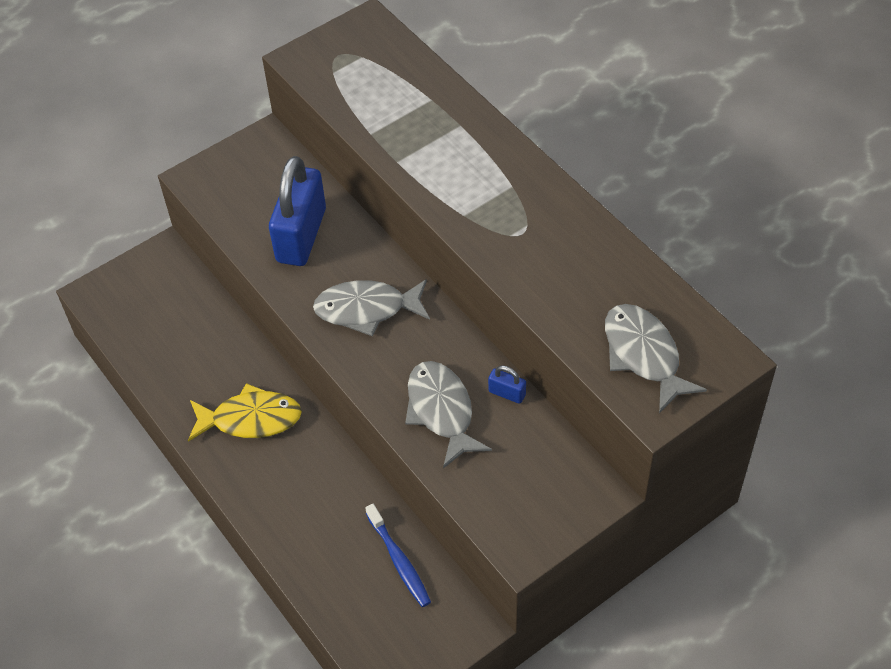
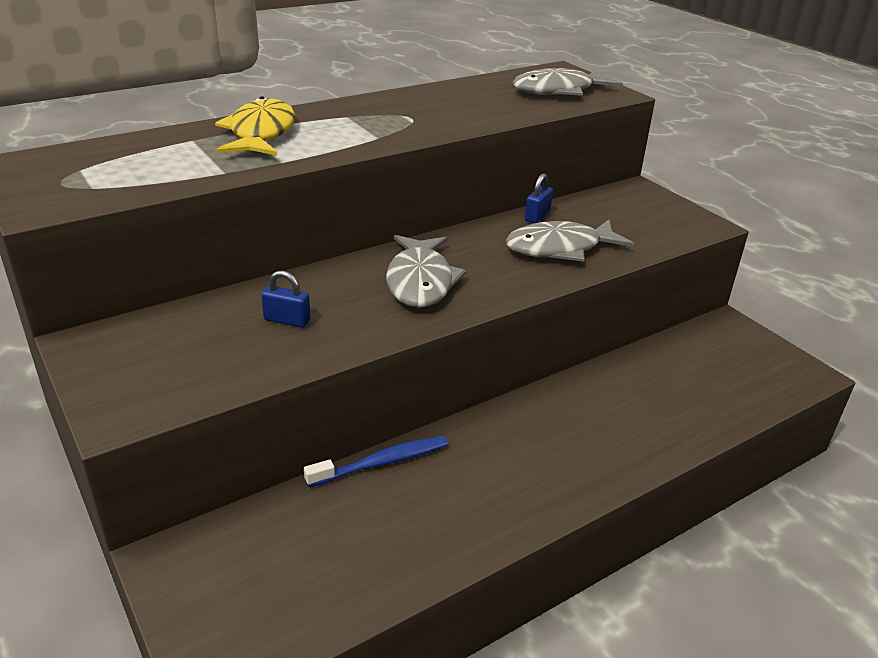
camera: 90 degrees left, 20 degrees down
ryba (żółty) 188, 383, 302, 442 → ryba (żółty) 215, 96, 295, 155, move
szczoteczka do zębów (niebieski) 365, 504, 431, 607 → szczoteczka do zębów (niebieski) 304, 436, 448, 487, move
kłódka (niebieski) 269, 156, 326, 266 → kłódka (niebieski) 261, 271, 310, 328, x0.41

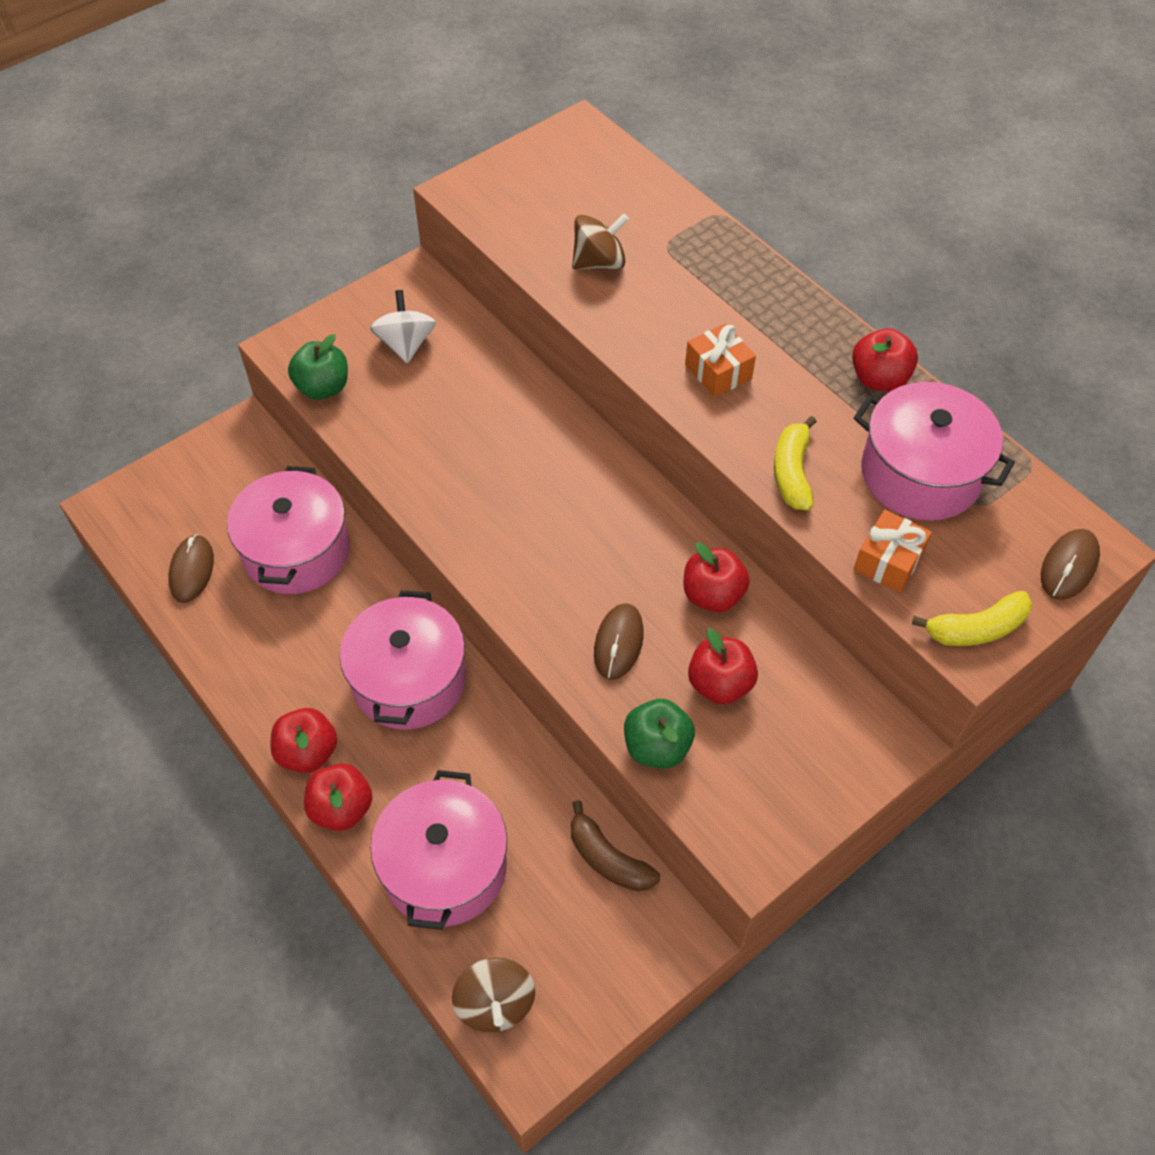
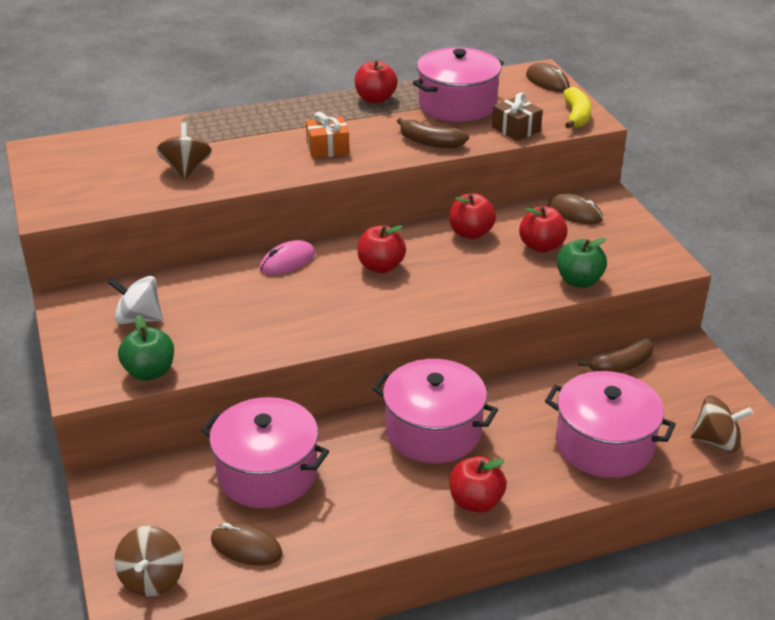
camera: 70 degrees left, 20 degrees down
- → bączek (brązowy) 114, 526, 183, 597
- → myszka (różowy) 260, 240, 315, 275
jabłko (czerwony) 304, 763, 372, 831 → jabłko (czerwony) 357, 225, 406, 273, move
myszka (brązowy) 594, 603, 644, 680 → myszka (brązowy) 547, 194, 603, 224, move
banan (żółty) 774, 416, 817, 510 → banan (brązowy) 397, 118, 469, 148
prezent (pomarańczowy) 854, 510, 932, 593 → prezent (brązowy) 492, 92, 543, 141

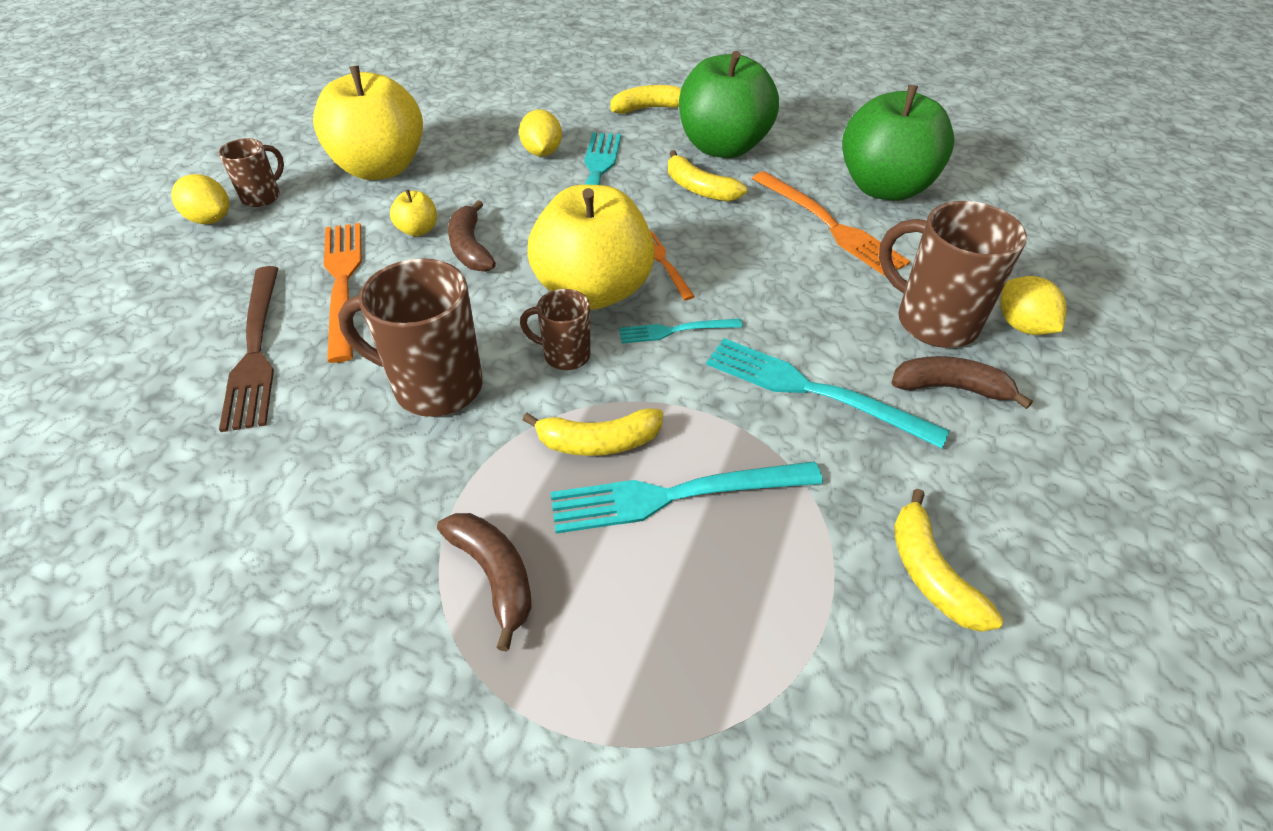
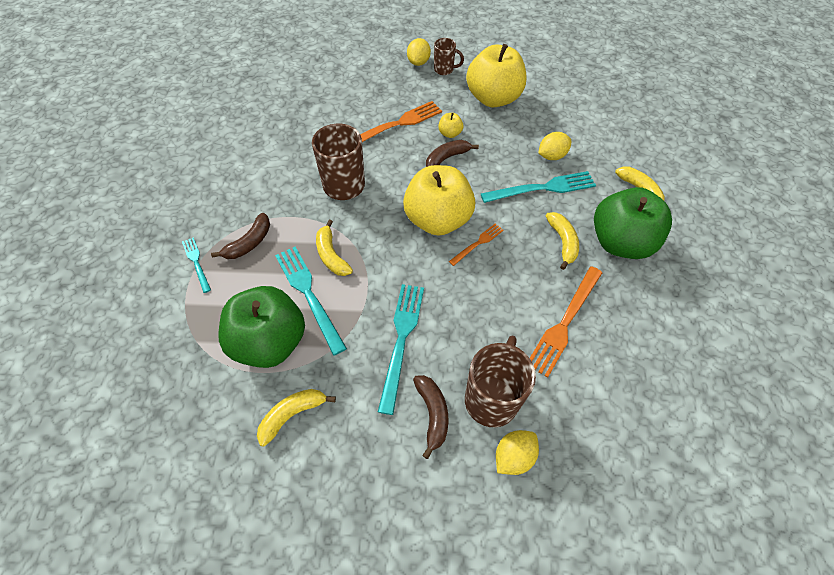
camera: 70 degrees right, 10 degrees up
widelec (brązowy) 219, 266, 279, 432 → -
kubek (brązowy) 520, 289, 591, 370 → -
widelec (turkusowy) 619, 319, 743, 344 → widelec (turkusowy) 182, 237, 211, 293, move
jabłko (zielony) 842, 85, 954, 201 → jabłko (zielony) 218, 286, 305, 368, move
banan (żółty) 668, 150, 747, 202 → banan (żółty) 546, 212, 579, 270, 150 degrees clockwise

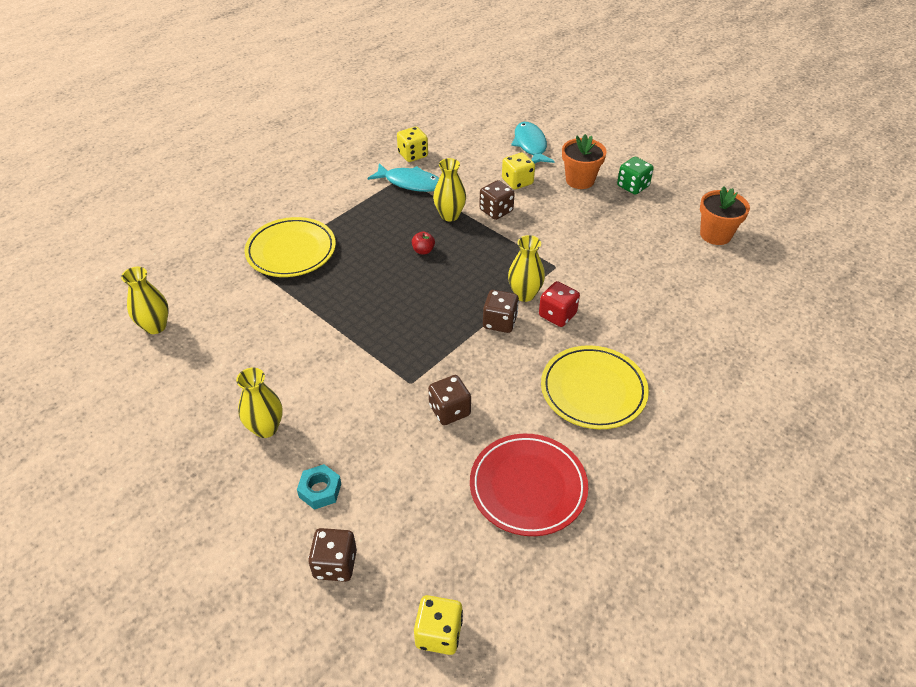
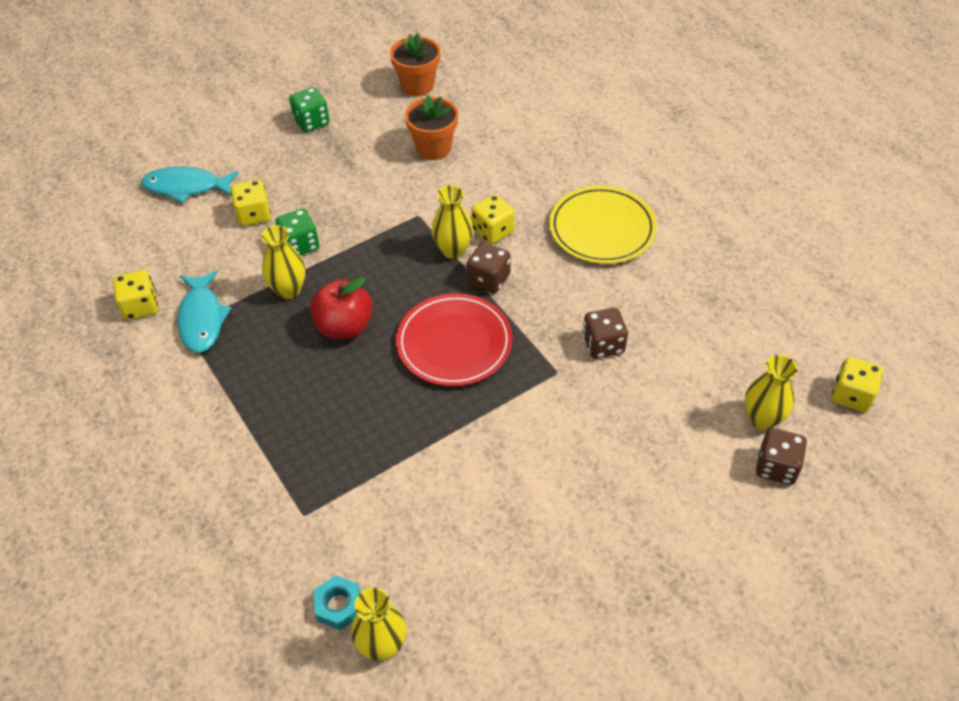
camera: 75 degrees left, 5 degrees up
talerz (żółty) 245, 217, 336, 277 → -
wazon (żółty) 236, 368, 283, 438 → wazon (żółty) 745, 355, 797, 430, move
nakrętka (turkusowy) 297, 464, 341, 510 → nakrętka (turkusowy) 314, 575, 360, 630, move
talerz (czerwony) 470, 434, 588, 536 → talerz (czerwony) 396, 293, 513, 386, move
doniczka (pomarańczowy) 562, 134, 607, 189 → doniczka (pomarańczowy) 405, 95, 458, 160, move
kostka do gry (brązowy) 479, 180, 515, 220 → kostka do gry (zielony) 275, 209, 319, 256
kostka do gry (czerwony) 539, 281, 580, 327 → kostka do gry (żółty) 471, 194, 515, 244
ryba (turkusowy) 367, 163, 439, 192 → ryba (turkusowy) 177, 270, 231, 353, 135 degrees clockwise
jabłko (czerwony) 412, 231, 435, 254 → jabłko (czerwony) 310, 277, 373, 339, x2.05

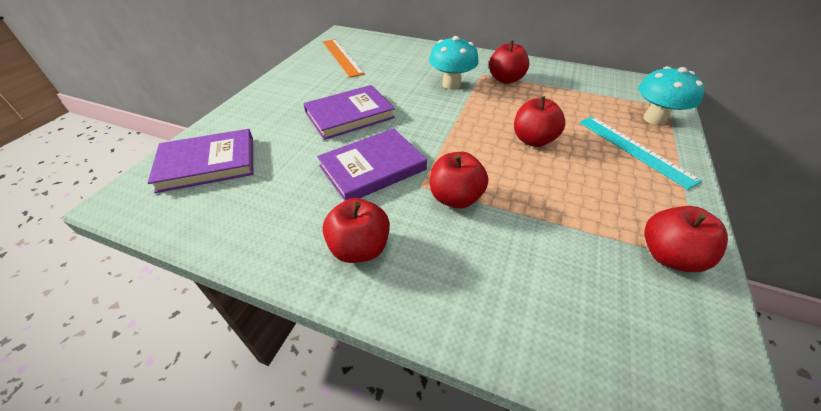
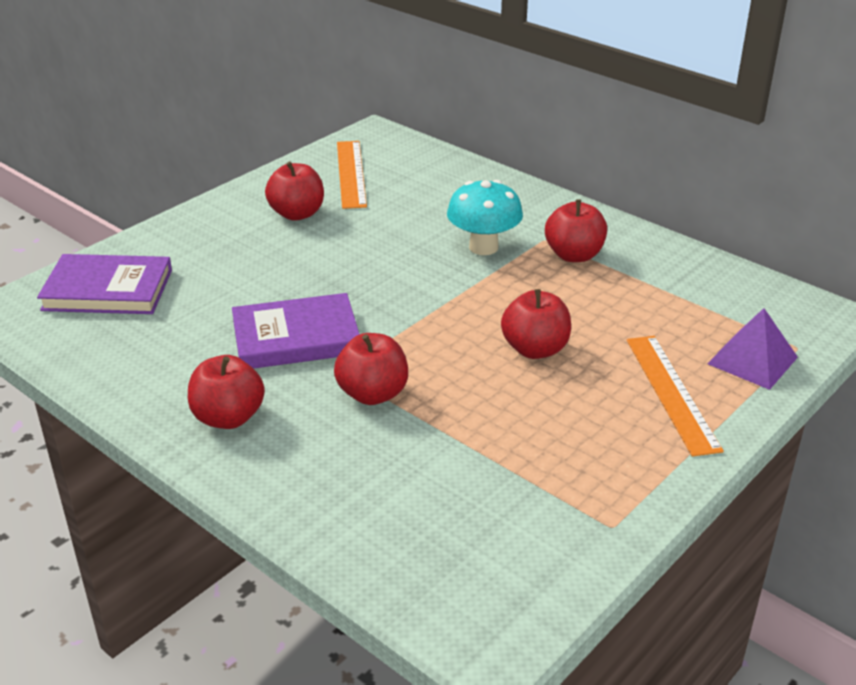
camera: 20 degrees right, 10 degrees down
książka (fioletowy) 303, 85, 395, 140 → -
jabłko (czerwony) 644, 206, 728, 272 → jabłko (czerwony) 265, 161, 324, 221, move
grzyb (turkusowy) 638, 66, 705, 125 → piramida (fioletowy) 707, 308, 798, 390
linijka (turkusowy) 579, 116, 702, 190 → linijka (pomarańczowy) 627, 336, 724, 457

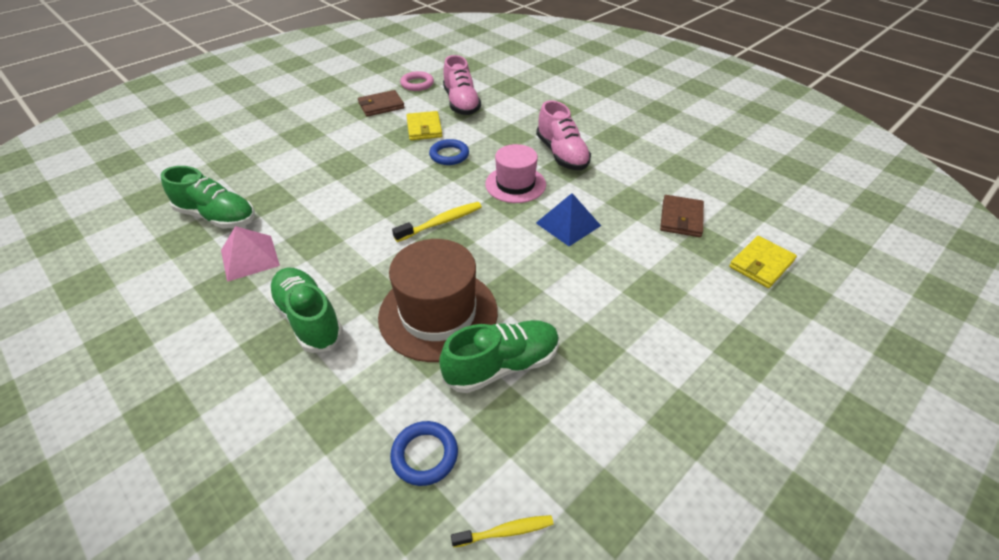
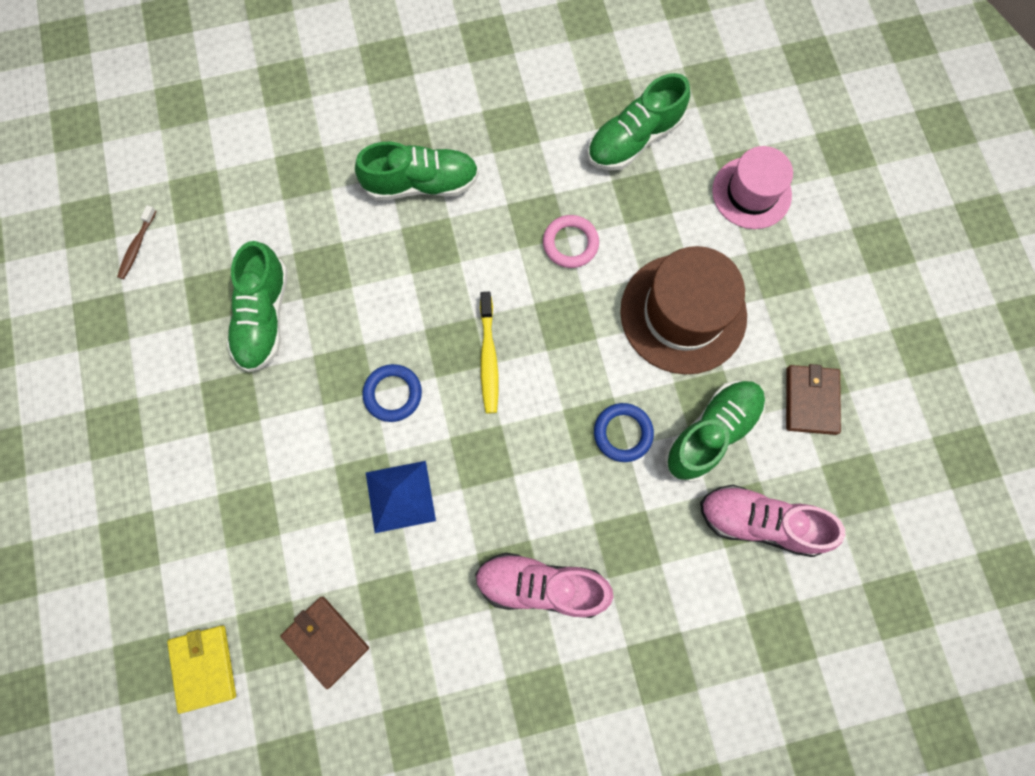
camera: 120 degrees right, 30 degrees up
piramida (różowy) 221, 226, 280, 282 → -
kapelusz (brązowy) 378, 239, 498, 362 → kapelusz (brązowy) 620, 246, 747, 375, move
pierścień (niebieski) 390, 421, 458, 486 → pierścień (niebieski) 362, 364, 422, 422, move
pierścień (różowy) 400, 71, 434, 91 → pierścień (różowy) 543, 215, 599, 268, move
kapelusz (różowy) 485, 144, 546, 203 → kapelusz (różowy) 712, 146, 793, 229, move
portfel (żółty) 406, 111, 442, 140 → but (zielony) 664, 381, 765, 482
szczoteczka do zębów (żółty) 451, 515, 554, 547 → szczoteczka do zębów (brązowy) 117, 205, 156, 279

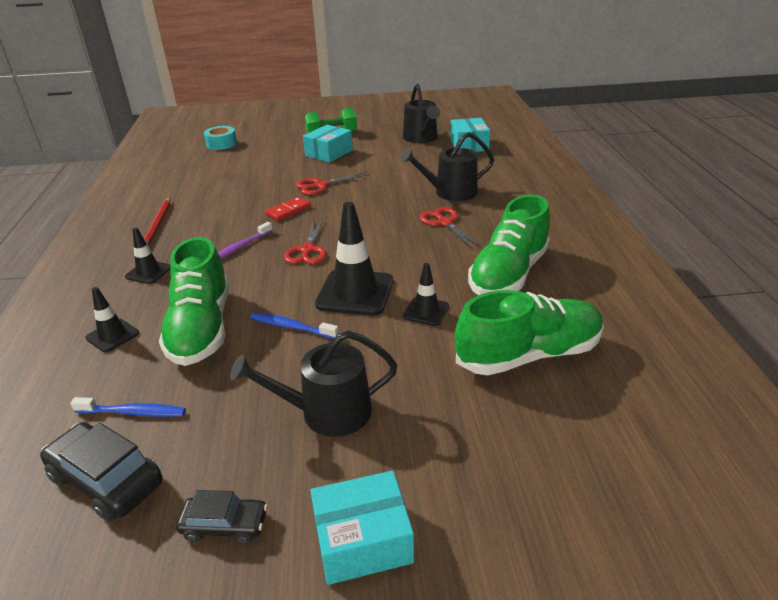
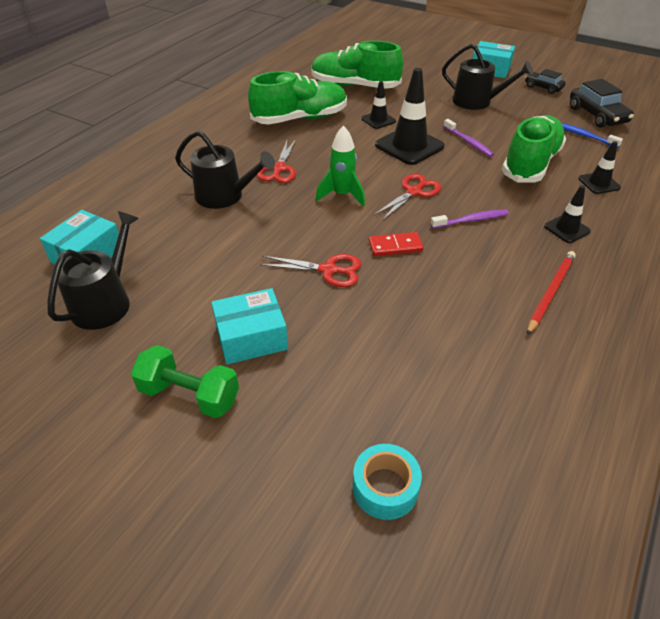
camera: 145 degrees left, 10 degrees up
- → rakieta (zielony) 316, 125, 365, 207
szczoteczka do zębów (niebieski) 250, 313, 339, 339 → szczoteczka do zębów (fioletowy) 443, 119, 494, 157

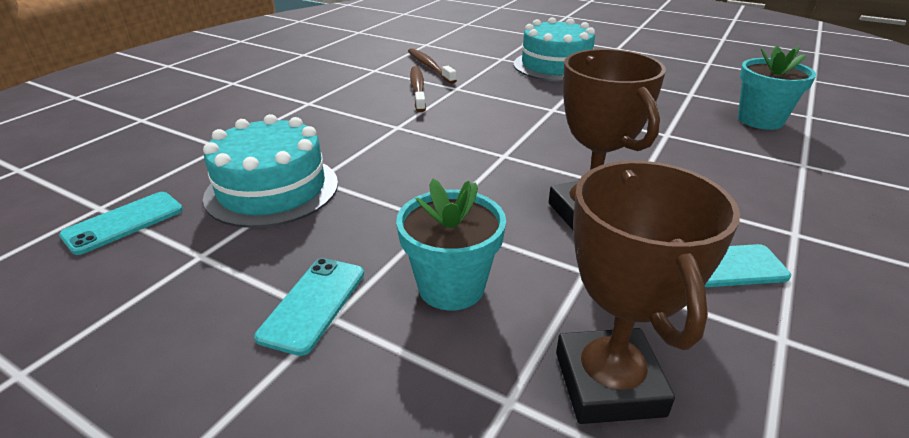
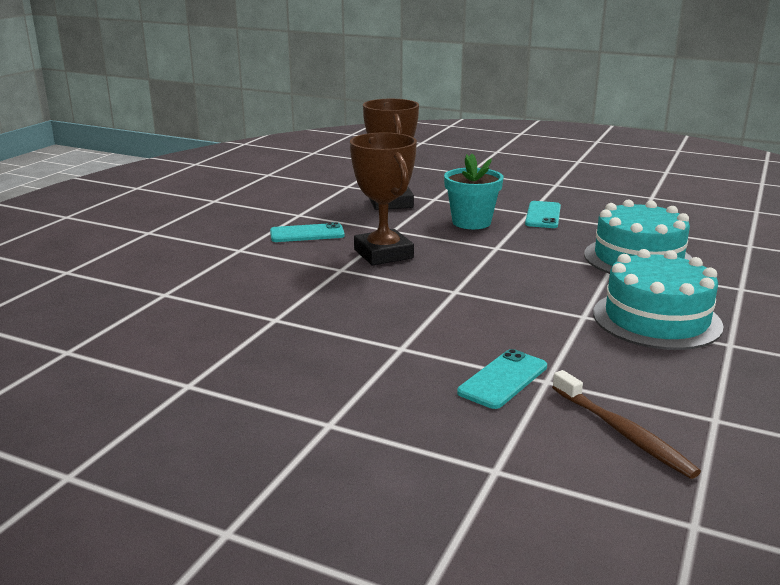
camera: 175 degrees right, 10 degrees down
szczoteczka do zębów (brązowy) 410, 66, 426, 112 → -
doniczka (turkusowy) 738, 46, 816, 130 → -
telefon (turkusowy) 59, 192, 183, 255 → telefon (turkusowy) 457, 349, 547, 409, move
tort (turkusowy) 514, 17, 595, 82 → tort (turkusowy) 593, 249, 724, 350, move

